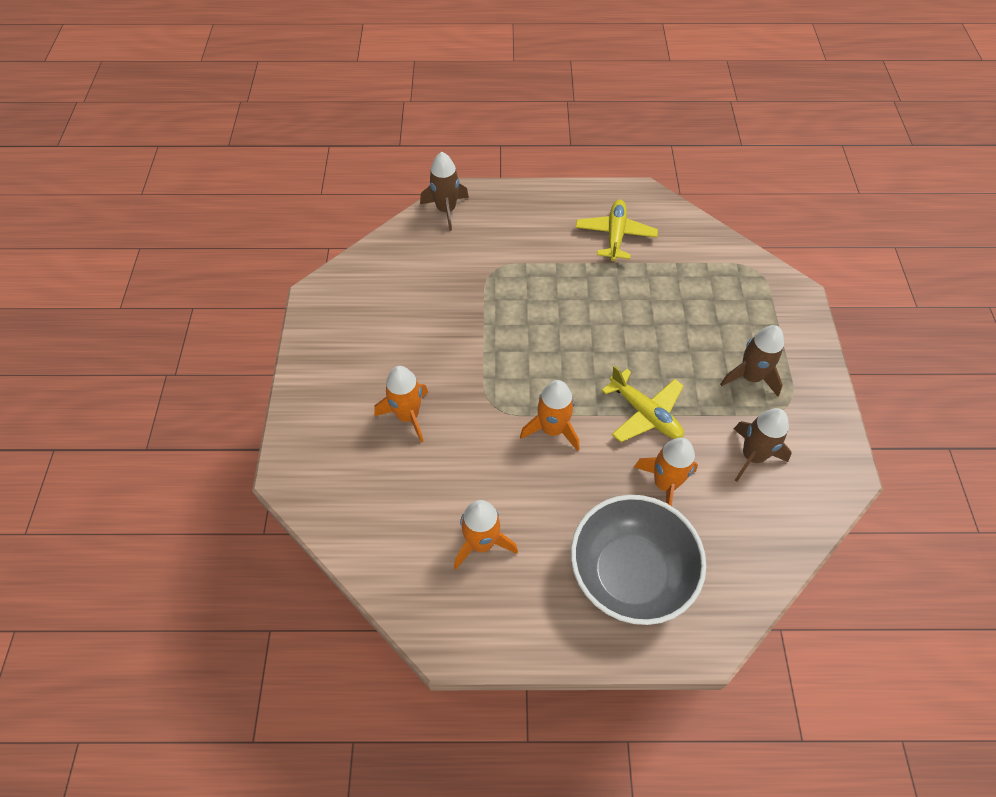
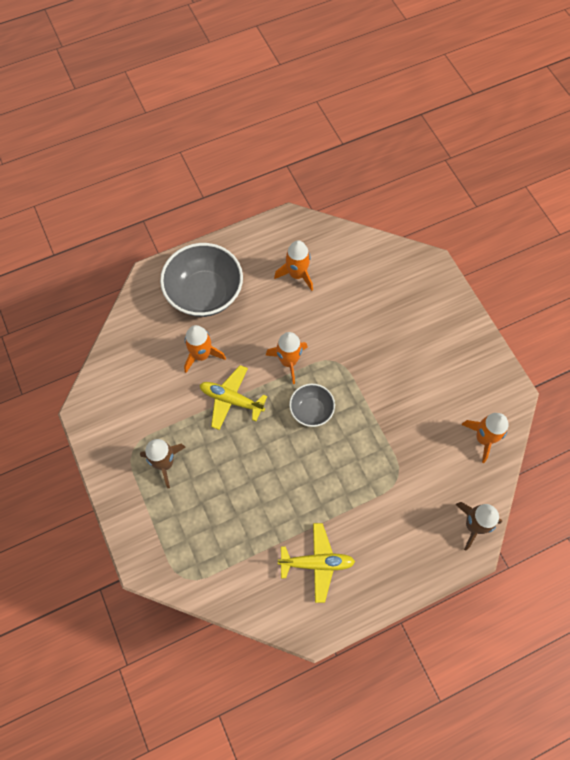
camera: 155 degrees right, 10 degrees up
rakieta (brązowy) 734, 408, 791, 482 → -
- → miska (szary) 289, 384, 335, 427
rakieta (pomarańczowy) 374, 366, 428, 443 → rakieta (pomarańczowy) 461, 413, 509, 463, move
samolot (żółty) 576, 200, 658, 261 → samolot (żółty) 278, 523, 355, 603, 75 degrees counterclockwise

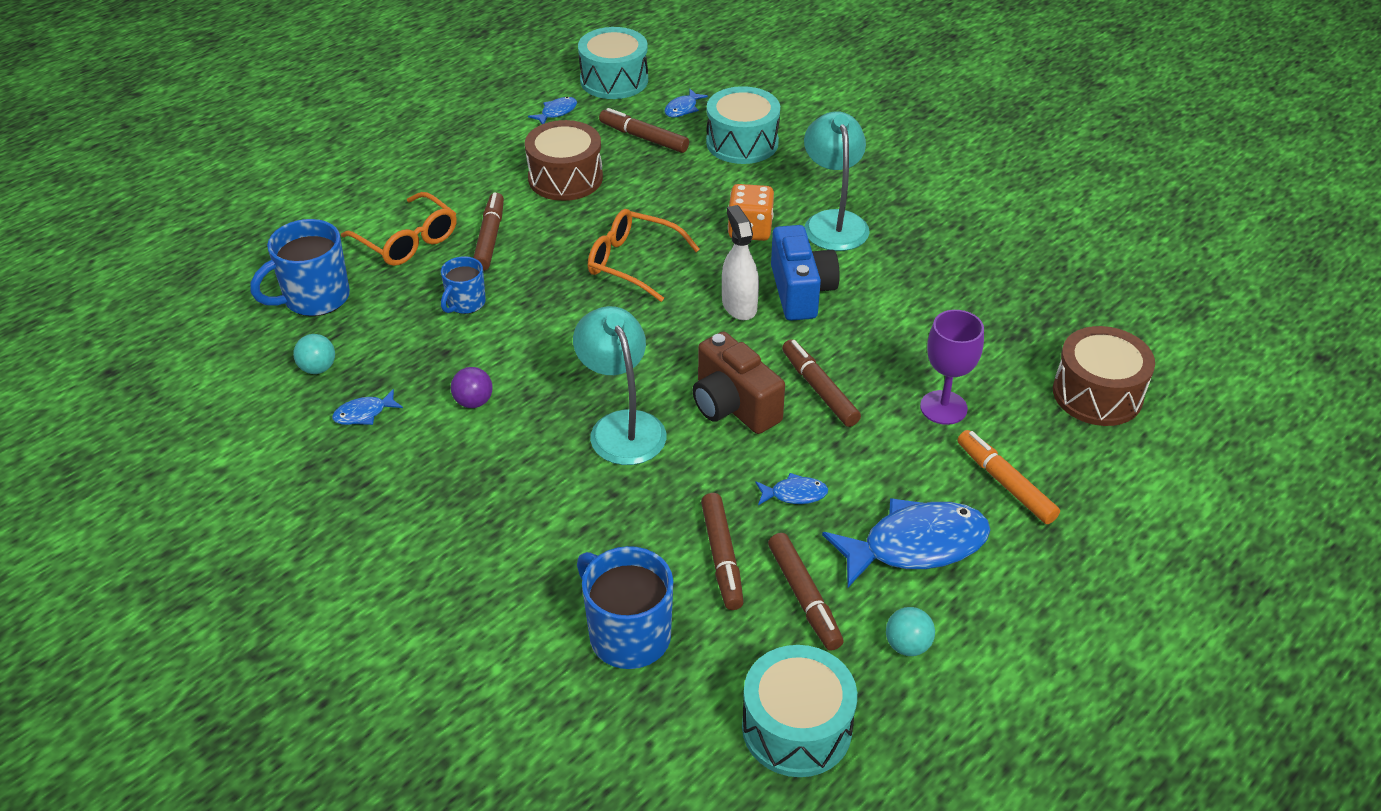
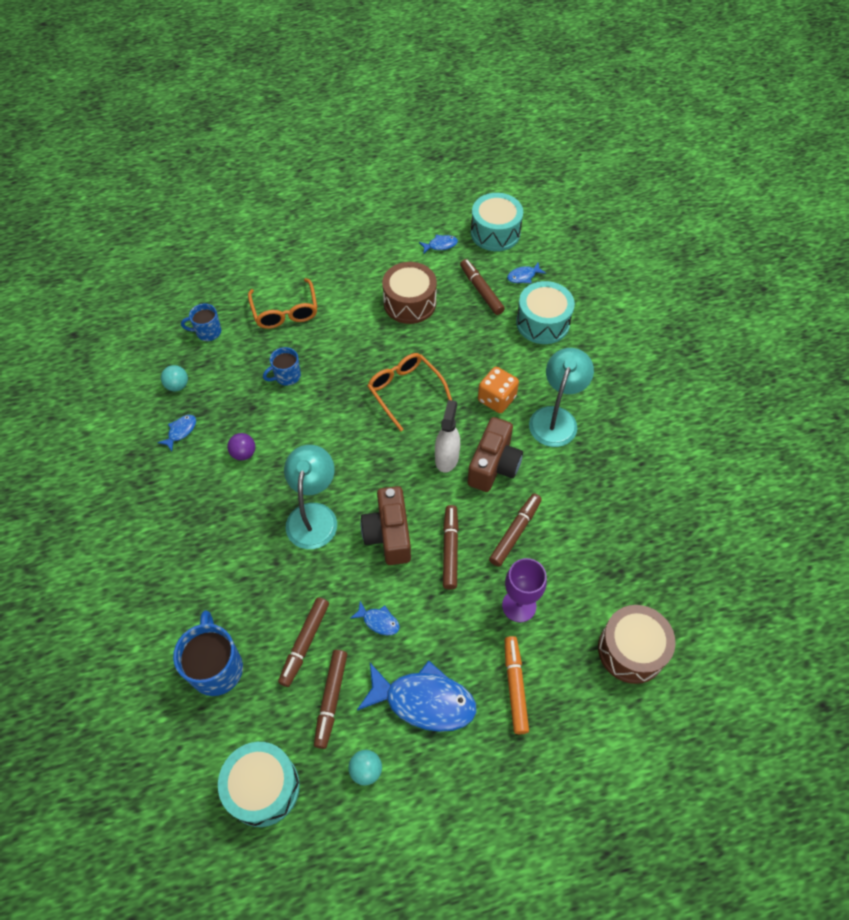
camera: 30 degrees right, 15 degrees up
flamaster (brązowy) 473, 192, 504, 271 → flamaster (brązowy) 489, 493, 542, 567, move
aparat fotograficzny (niebieski) 771, 225, 840, 321 → aparat fotograficzny (brązowy) 467, 417, 523, 492
ryba (niebieski) 332, 389, 403, 425 → ryba (niebieski) 157, 415, 196, 451, 120 degrees clockwise
kubek (niebieski) 250, 219, 350, 316 → kubek (niebieski) 181, 304, 221, 341, x0.59

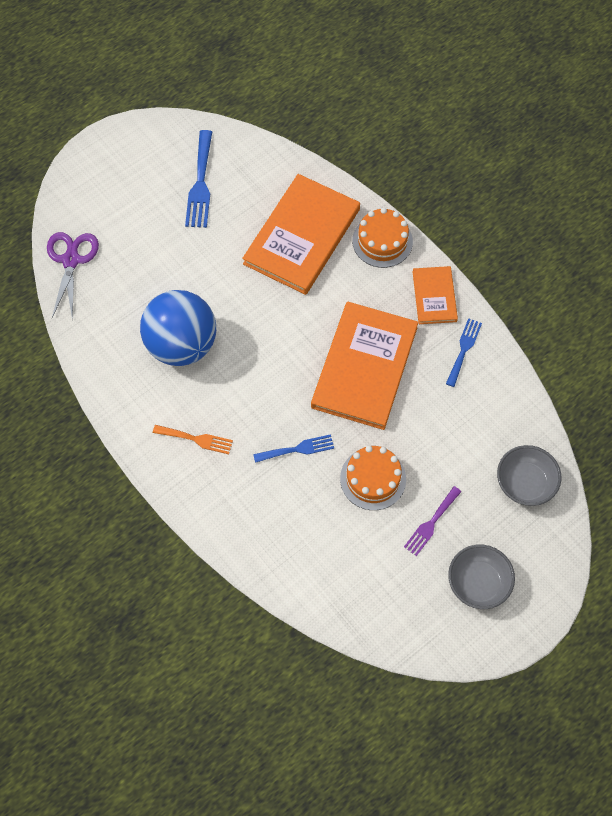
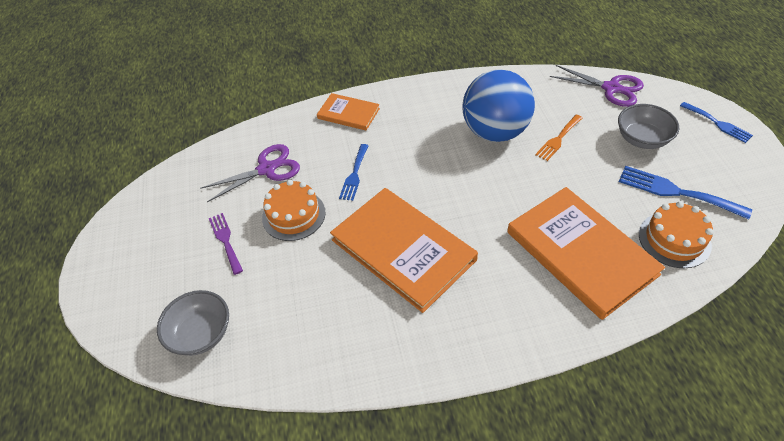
camera: 120 degrees right, 15 degrees down
- → nożyczki (fioletowy) 200, 144, 300, 202
widelec (pomarańczowy) 153, 425, 233, 454 → widelec (pomarańczowy) 535, 115, 582, 161, move
tort (pomarańczowy) 352, 208, 413, 268 → tort (pomarańczowy) 639, 201, 714, 268, move
książka (pomarańczowy) 413, 266, 458, 324 → książka (pomarańczowy) 317, 93, 380, 130, move
widelec (niebieski) 446, 318, 482, 387 → widelec (niebieski) 680, 102, 753, 143, move
miska (szary) 448, 544, 515, 609 → miska (szary) 618, 104, 679, 149, move

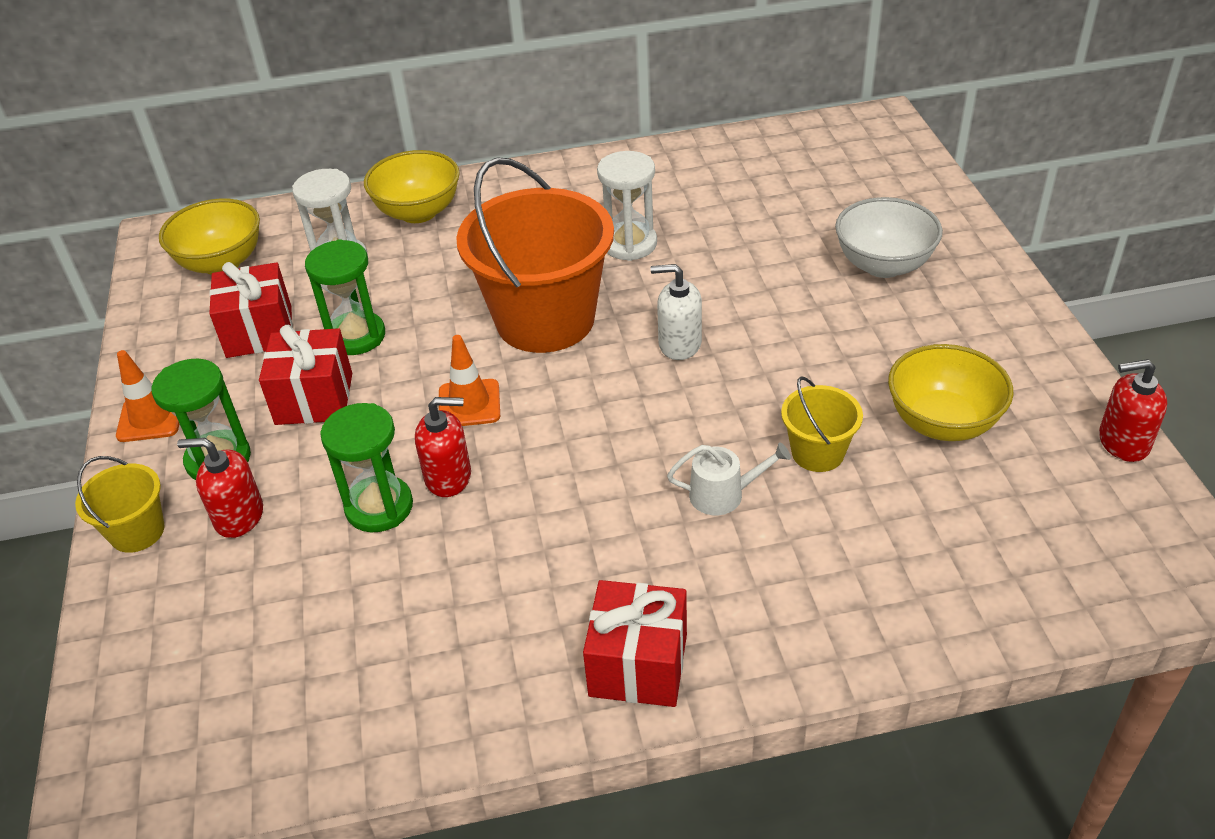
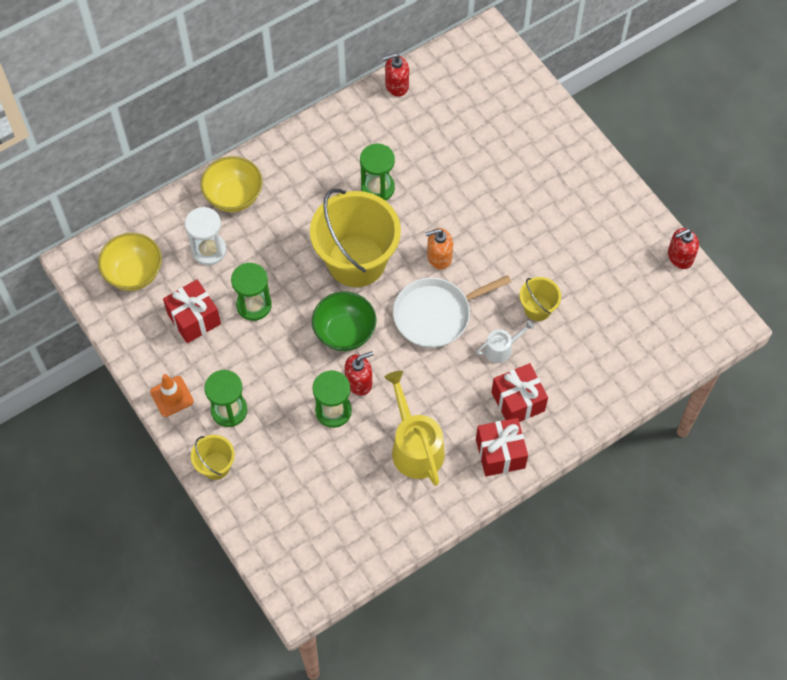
camera: 25 degrees left, 20 degrees up
miska (biały) 835, 197, 943, 278 → -
miska (żółty) 888, 344, 1013, 441 → -
- → konewka (żółty) 384, 371, 445, 486
- → patelnia (biały) 393, 275, 511, 348
dozownik mydła (czerwony) 177, 438, 263, 538 → dozownik mydła (czerwony) 382, 53, 409, 97, move
prezent (czerwony) 259, 325, 352, 425 → prezent (czerwony) 491, 363, 548, 422, move
pachołek (pomarańczowy) 439, 335, 500, 426 → miska (zielony) 312, 292, 376, 351
wiadro (pomarańczowy) 456, 157, 614, 353 → wiadro (żółty) 310, 189, 401, 287
klepsydra (biały) 597, 151, 657, 261 → klepsydra (zielony) 360, 144, 395, 201
dozownik mydła (biały) 651, 264, 702, 360 → dozownik mydła (pomarańczowy) 425, 228, 453, 270

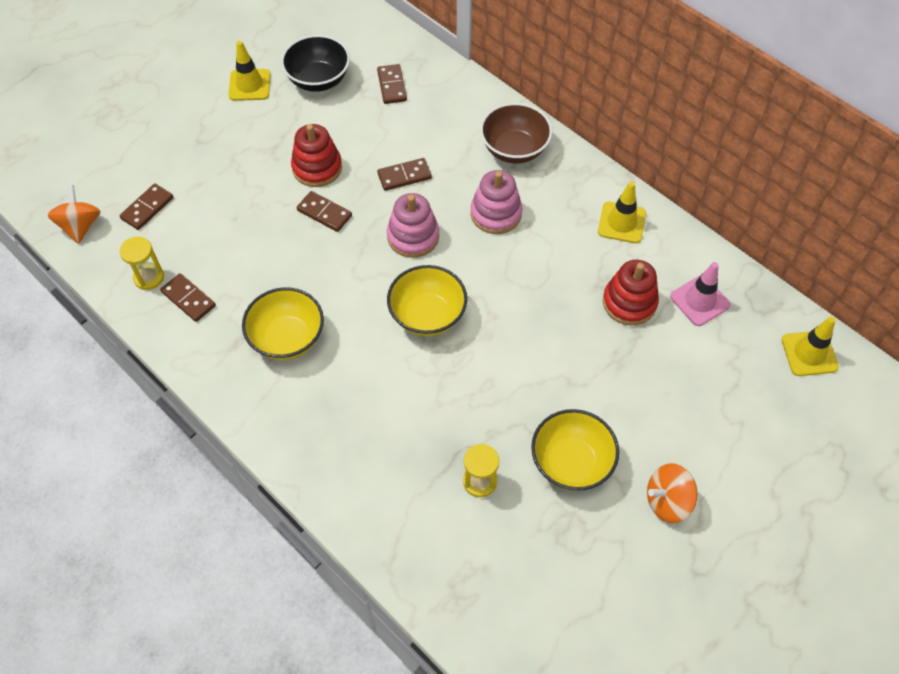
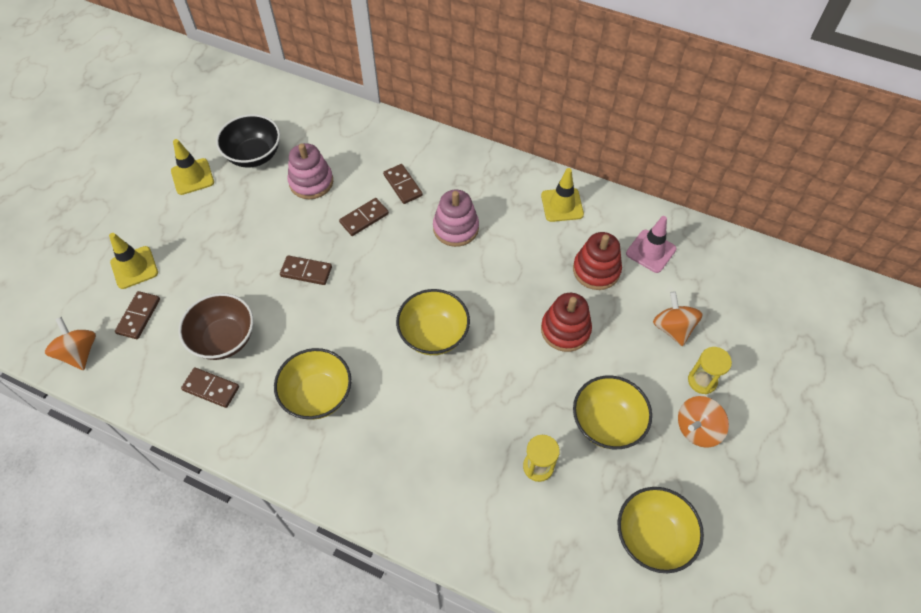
camera: 20 degrees left, 0 degrees up
- → miska (żółty) 618, 487, 704, 573
- → bączek (pomarańczowy) 653, 291, 703, 346
klepsydra (żółty) 120, 237, 164, 290 → klepsydra (żółty) 688, 347, 732, 394, move
zabawka nakładanka (czerwony) 291, 124, 342, 187 → zabawka nakładanka (czerwony) 541, 293, 592, 352, move
kostka domina (brązowy) 377, 64, 407, 104 → kostka domina (brązowy) 383, 164, 423, 204, move
zabawka nakładanka (różowy) 387, 193, 439, 258 → zabawka nakładanka (różowy) 287, 143, 333, 199, move
miska (brązowy) 480, 103, 552, 164 → miska (brązowy) 179, 293, 253, 360, move
pachołek (żółty) 782, 317, 839, 376 → pachołek (żółty) 109, 233, 158, 289, move

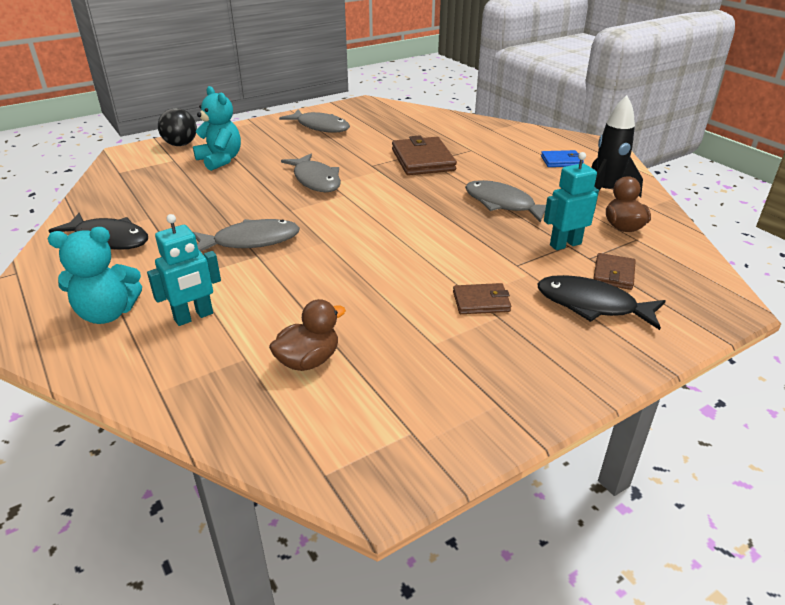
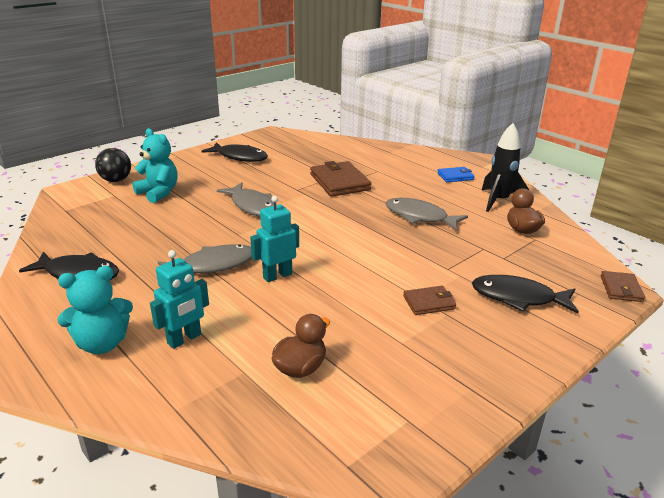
camera: 10 degrees left, 5 degrees down
robot (turkusowy) 544, 152, 599, 250 → robot (turkusowy) 250, 196, 299, 282, move
portfel (brązowy) 593, 253, 636, 290 → portfel (brązowy) 601, 271, 645, 302, move
ryba (szary) 279, 109, 350, 133 → ryba (czarny) 201, 142, 268, 162

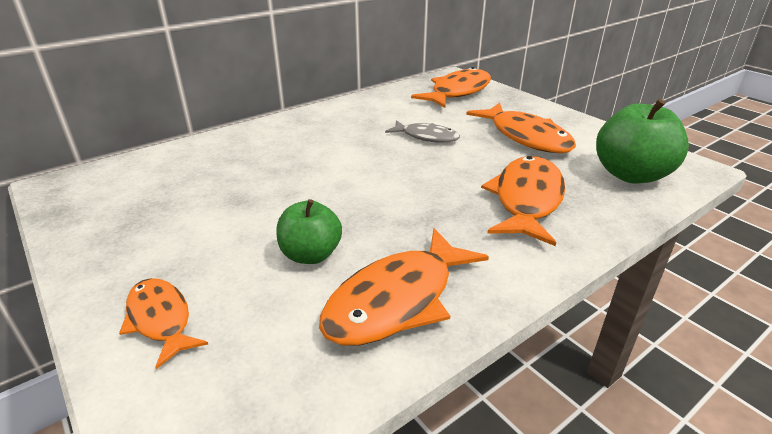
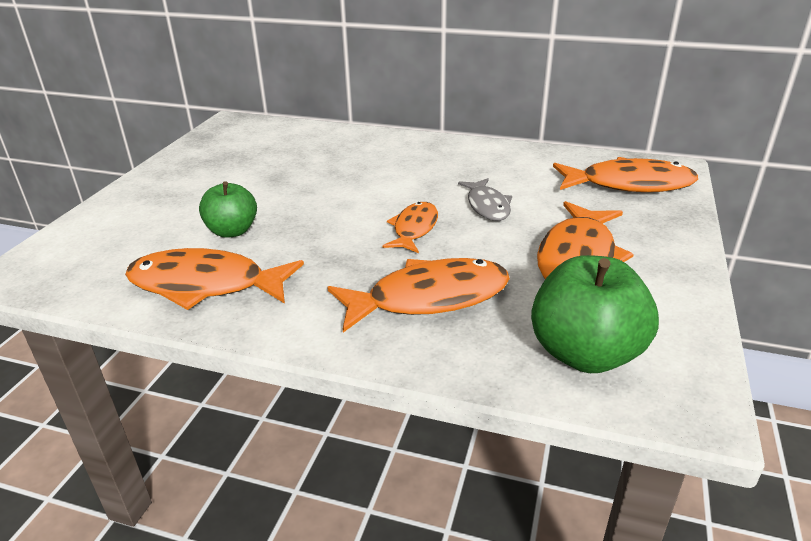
camera: 55 degrees right, 0 degrees up
ryba (pomarańczowy) 119, 278, 208, 369 → ryba (pomarańczowy) 383, 202, 438, 253, move

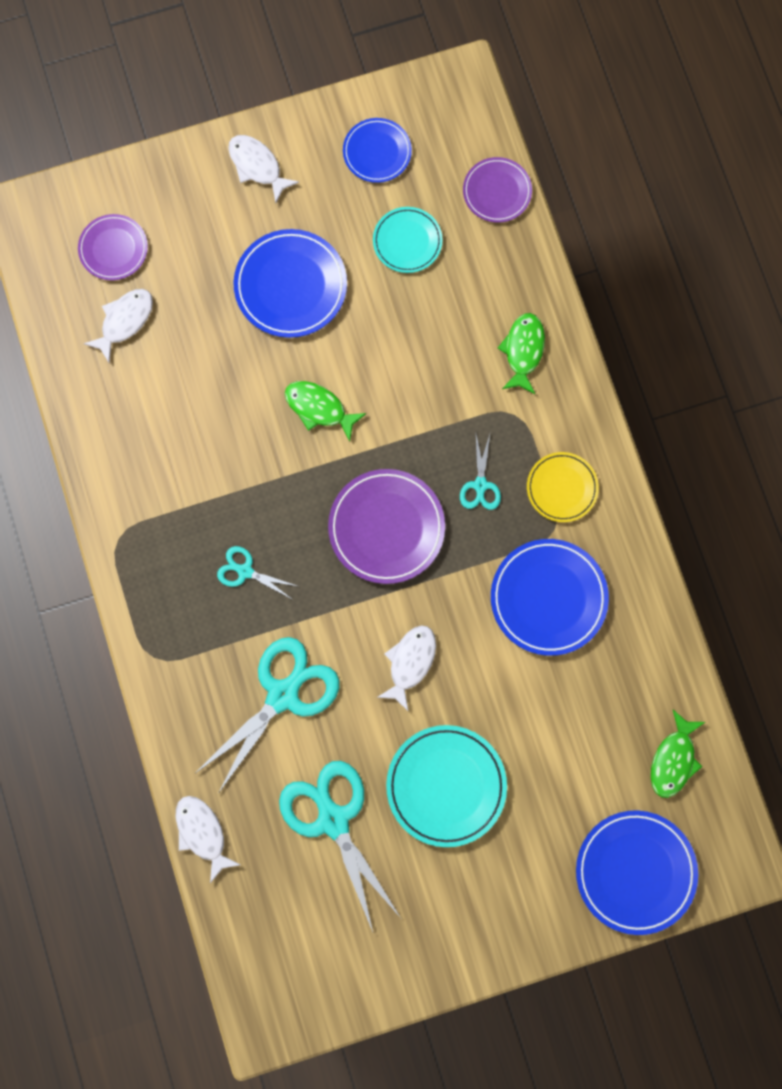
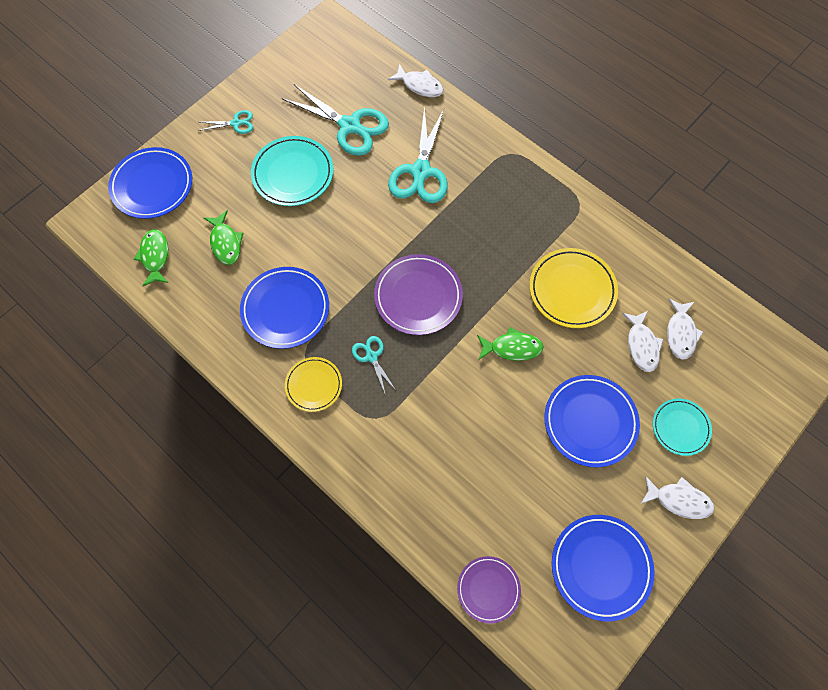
camera: 150 degrees right, 10 degrees down
talerz (fioletowy) 78, 214, 148, 280 → -
- → talerz (żółty) 529, 248, 618, 328
nożyczki (turkusowy) 217, 546, 297, 599 → nożyczki (turkusowy) 198, 110, 253, 134, move
talerz (turkusowy) 373, 207, 443, 273 → talerz (turkusowy) 653, 398, 712, 456, move
ryba (biały) 377, 625, 436, 711 → ryba (biały) 622, 311, 664, 372, move
ryba (zielony) 498, 313, 545, 394 → ryba (zielony) 204, 211, 243, 265, move
talerz (niebieski) 343, 118, 412, 183 → talerz (niebieski) 552, 515, 654, 621, x1.62

